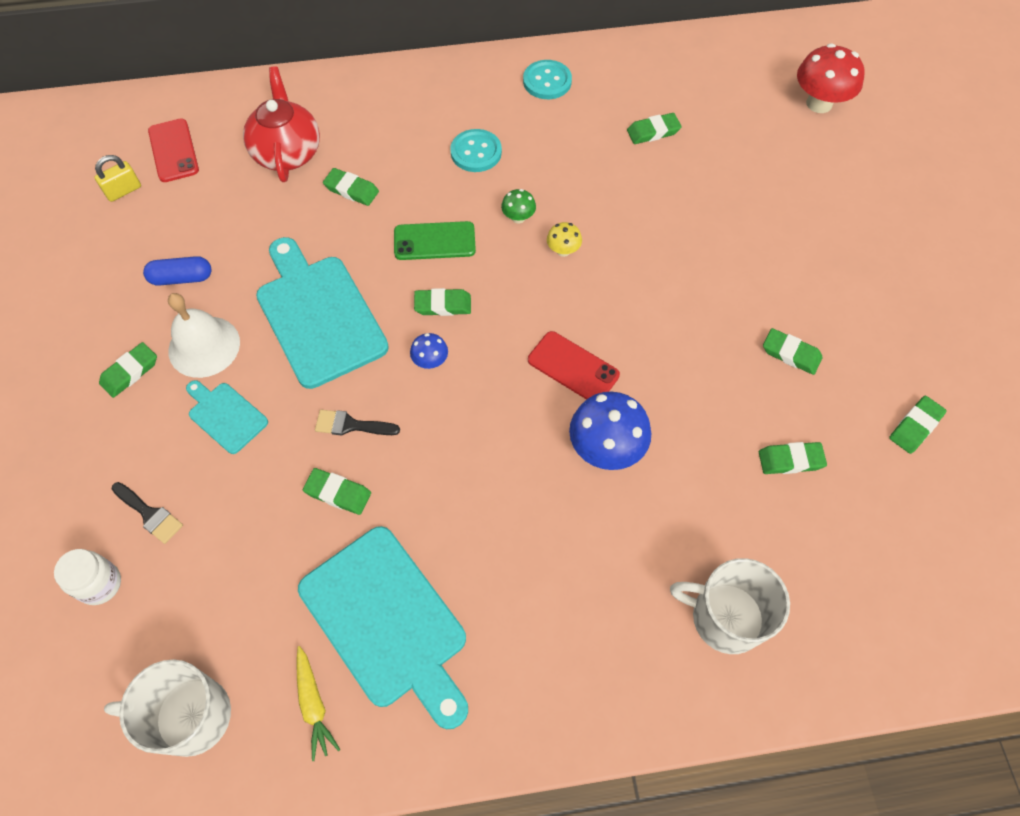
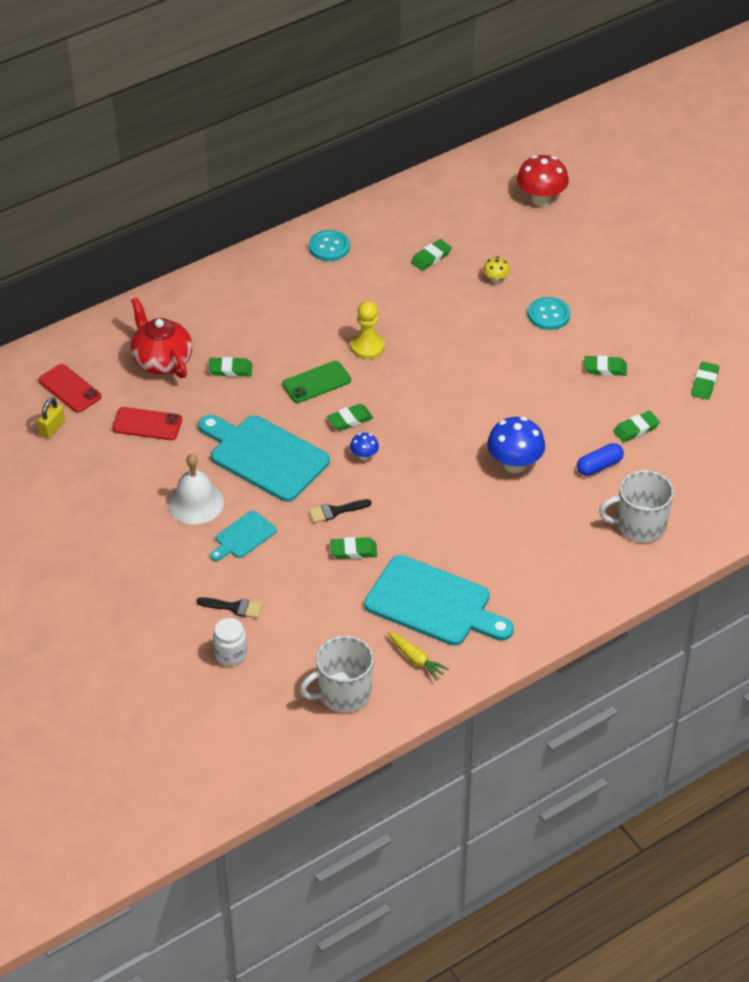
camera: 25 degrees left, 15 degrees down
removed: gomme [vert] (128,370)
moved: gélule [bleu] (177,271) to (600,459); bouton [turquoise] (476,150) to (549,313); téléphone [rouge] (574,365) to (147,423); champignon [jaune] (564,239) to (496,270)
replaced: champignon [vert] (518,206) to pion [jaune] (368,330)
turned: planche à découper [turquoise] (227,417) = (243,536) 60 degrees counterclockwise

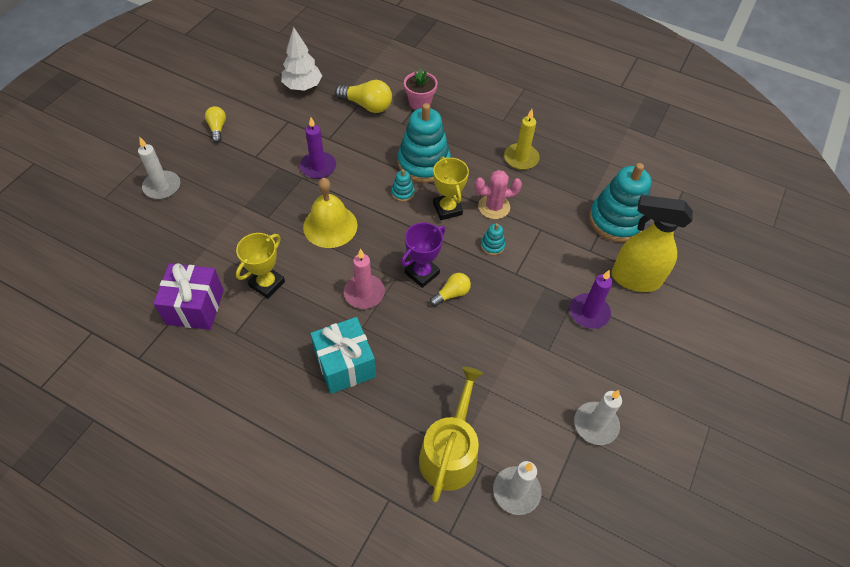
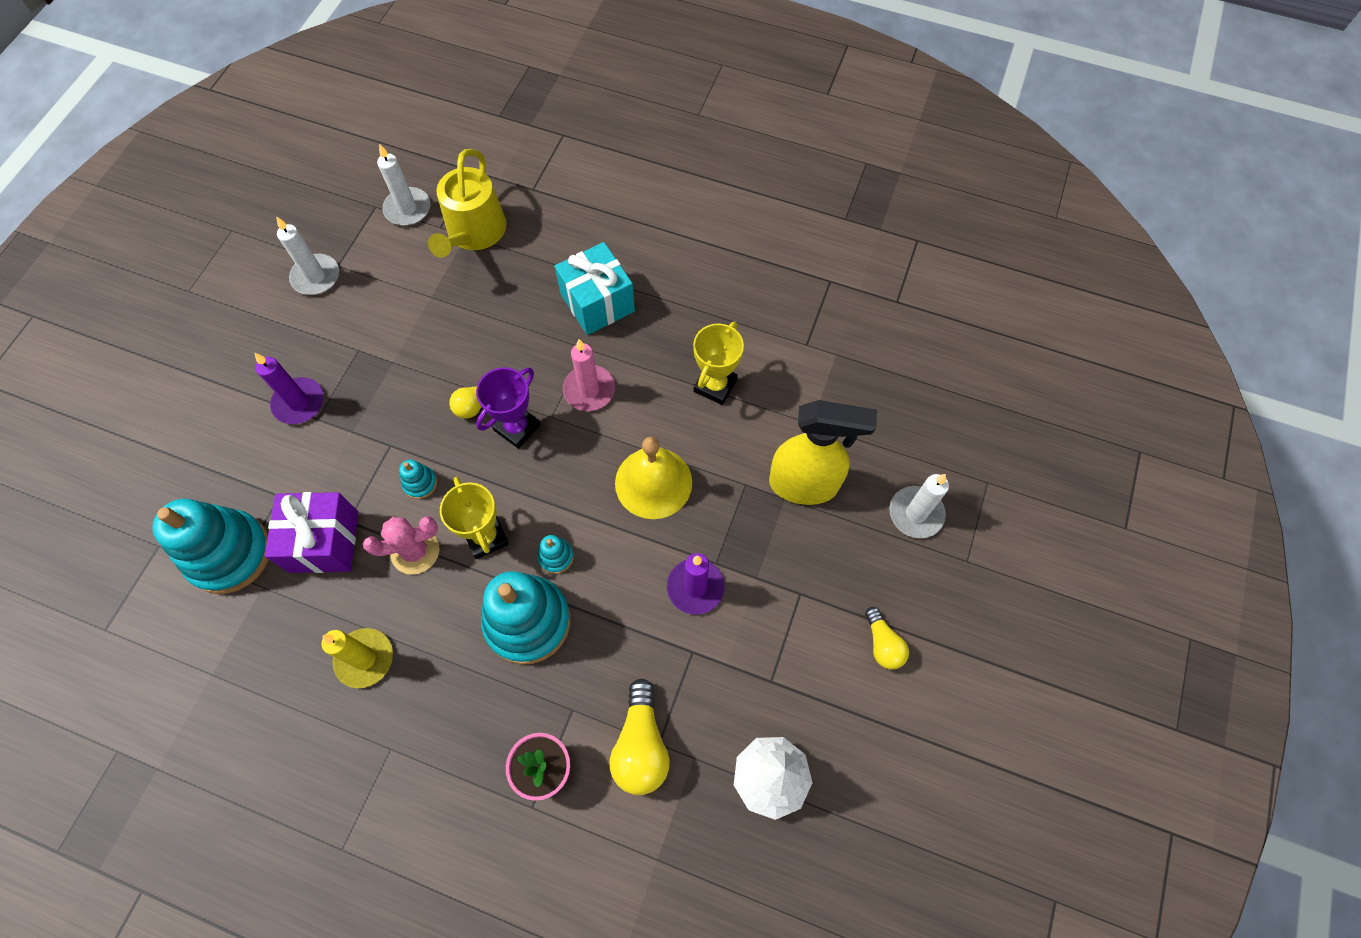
camera: 175 degrees right, 10 degrees up
moved: cadeau [violet] (188,296) to (311,532); vaporisateur [jaune] (652,243) to (823,452)
turned: ampoule [jaune] (363,96) = (640,737) 105 degrees counterclockwise

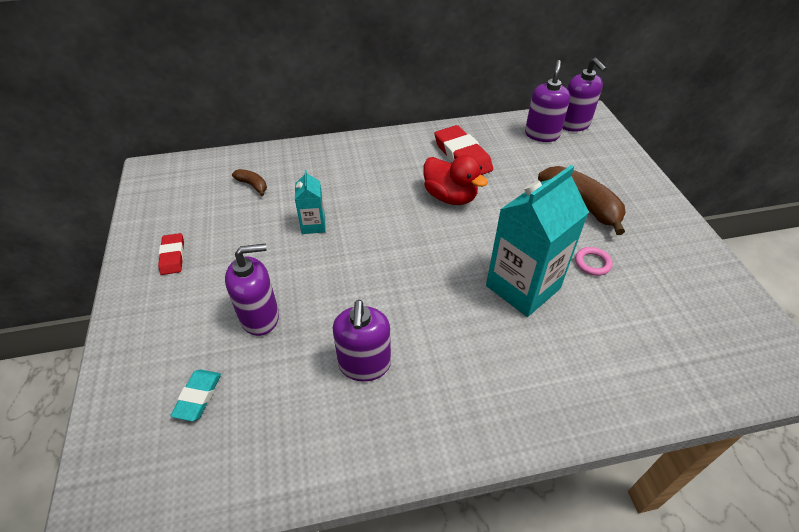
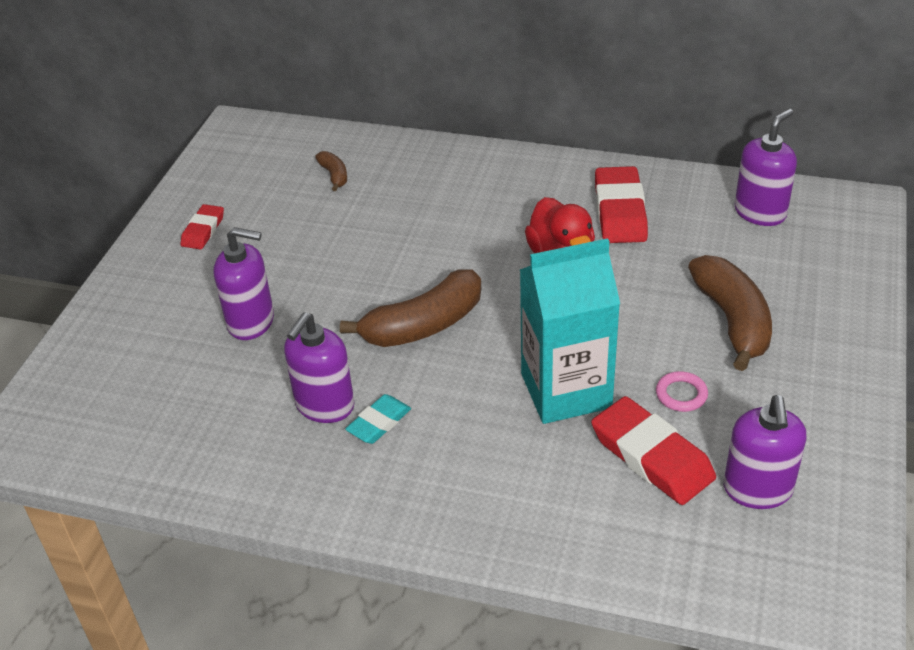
camera: 30 degrees right, 5 degrees down
removed: brique de lait [turquoise] (310,202)
added: banane [marron] (410,308); gomme [rouge] (653,450)
moved: gomme [turquoise] (195,395) to (378,419); distributeur de savon [violet] (584,95) to (765,452)

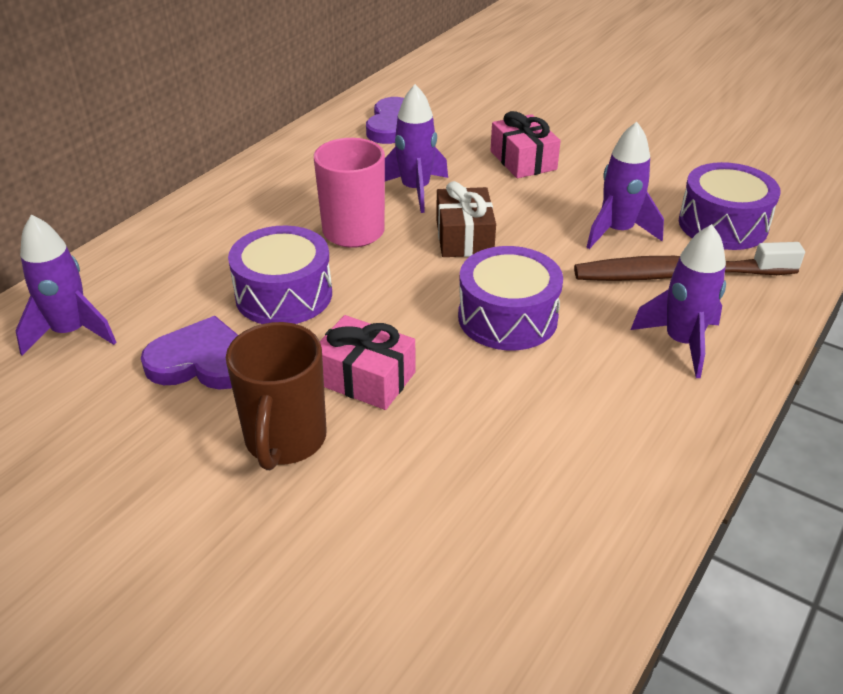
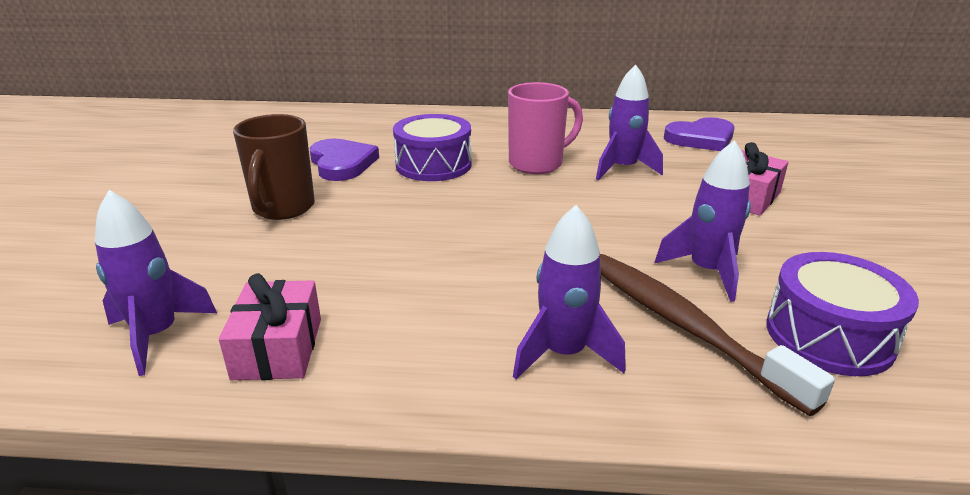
camera: 60 degrees right, 10 degrees down
removed: cadeau [marron] (466,219); tambour [violet] (510,298)
moved: fusée [violet] (65,285) to (156,283); cadeau [rose] (368,362) to (270,326)
turned: tasse [marron] (276,396) = (274,167) 60 degrees counterclockwise

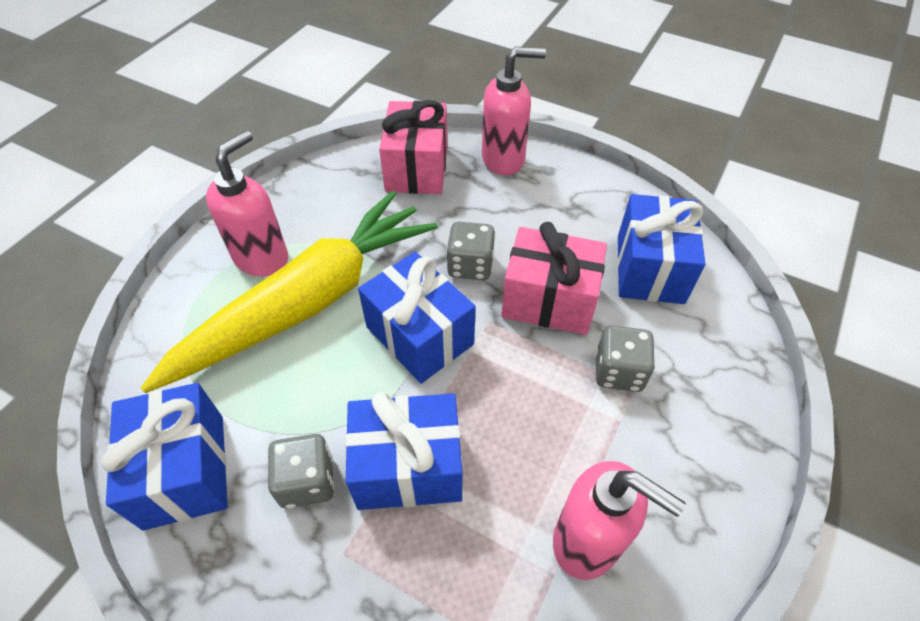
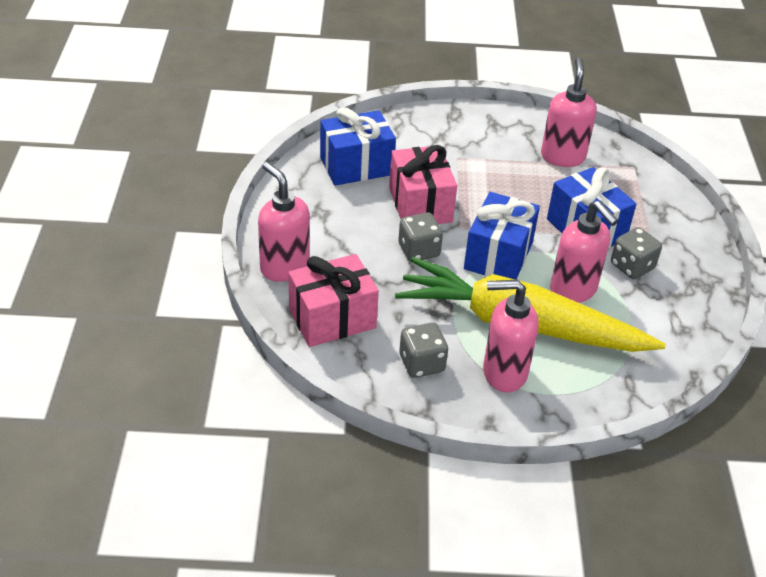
camera: 120 degrees left, 10 degrees down
removed: cadeau [bleu] (164,457)
added: distributeur de savon [rose] (584,252)
moved: dé [gris] (625,358) to (423,350)

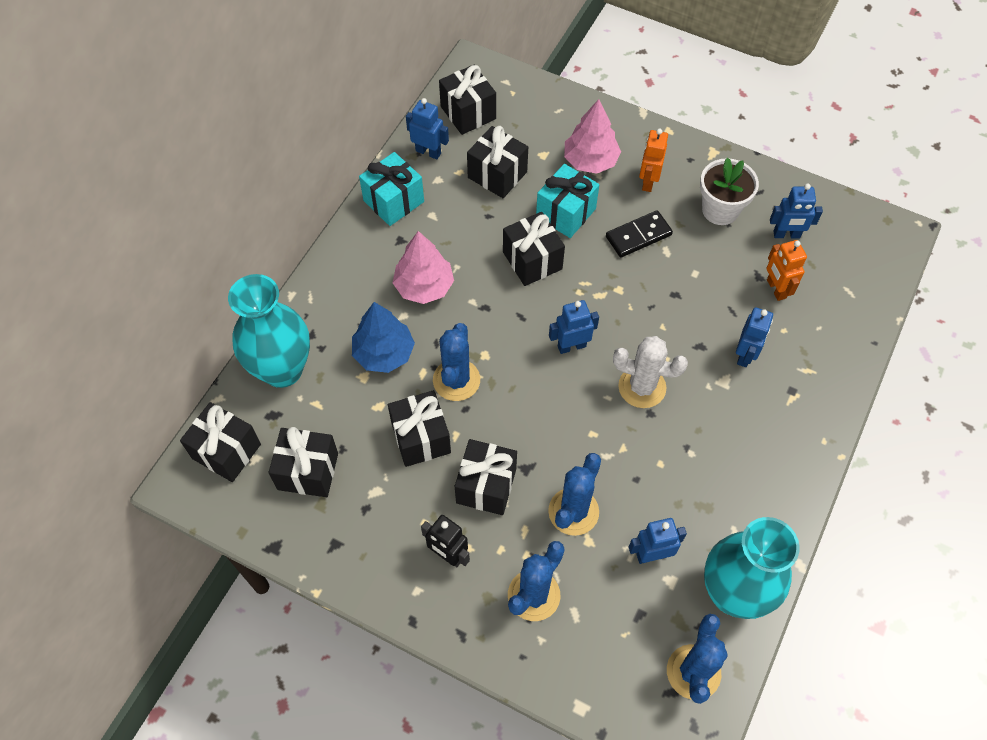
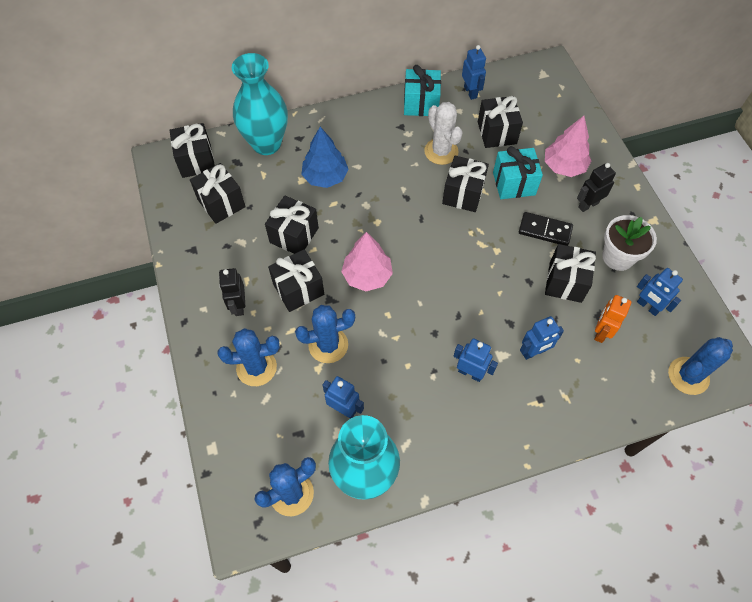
camera: 45 degrees right, 0 degrees up
moved: arbre [rose] (423,267) to (367,261); cactus [bleu] (456,362) to (700,366); cadeau [noir] (467,100) to (570,273); robot [bleu] (574,327) to (475,360); cactus [blanc] (650,372) to (443,133)
recoloured: robot [orange] (653,160) to robot [noir] (596,187)

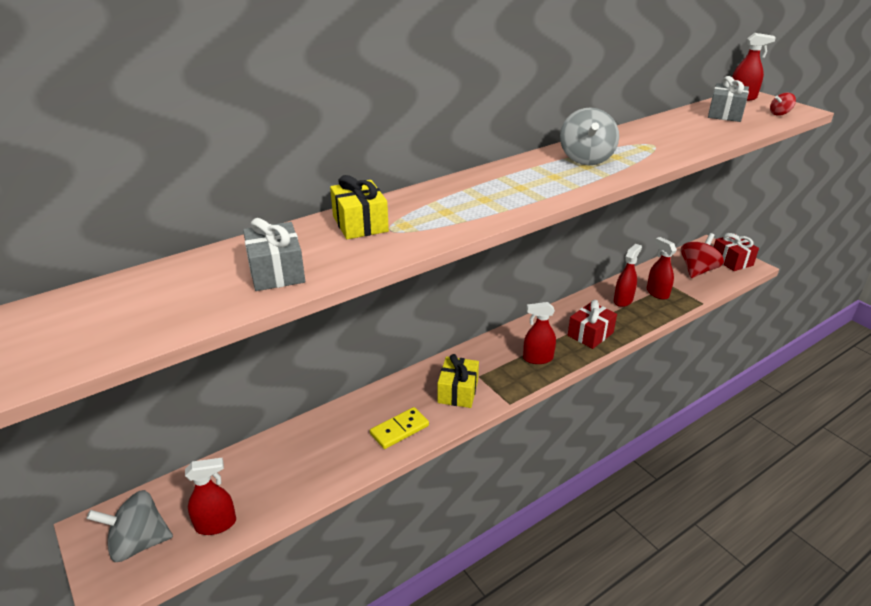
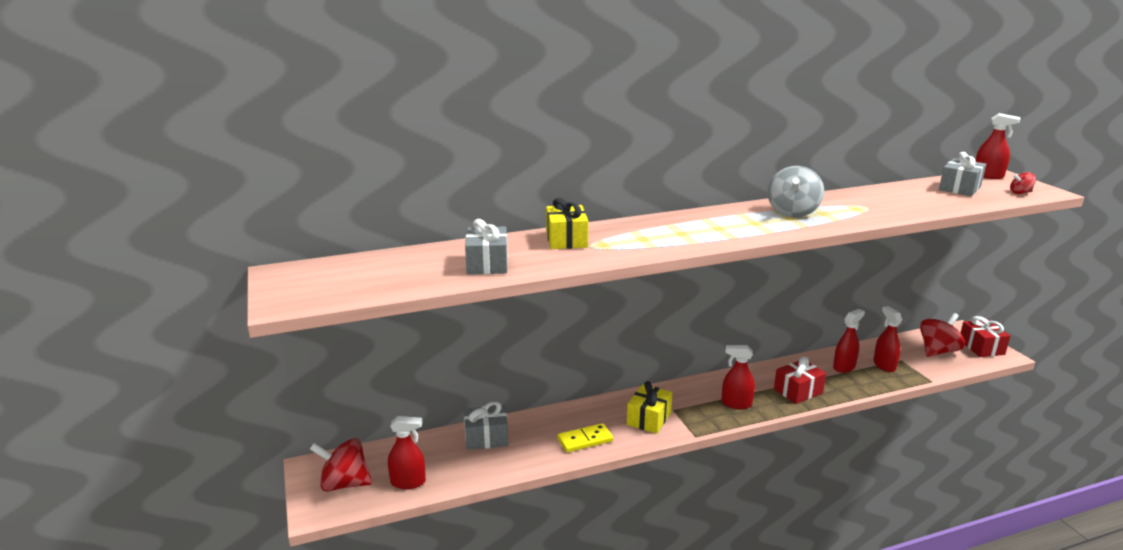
camera: 15 degrees right, 10 degrees down
added: cadeau [gris] (486,425)
recoloured: toupie [gris] (129,526) to toupie [rouge] (341,465)

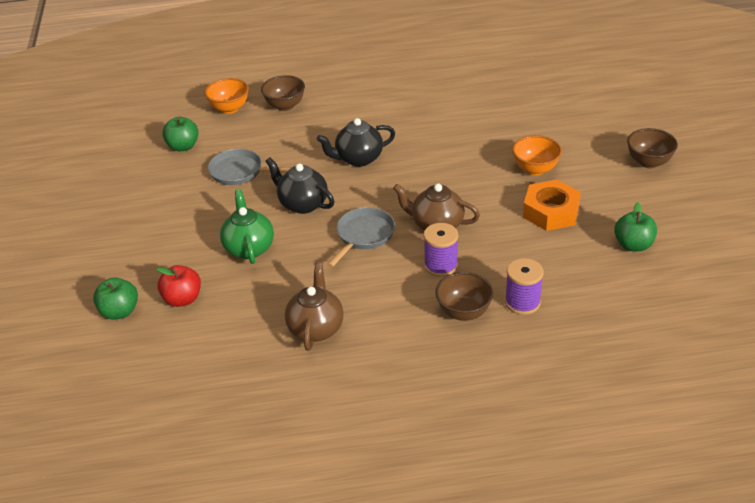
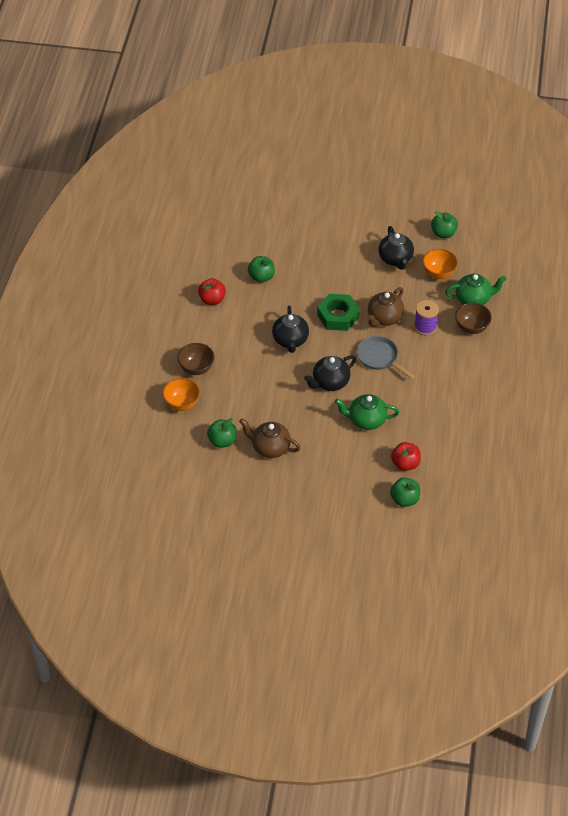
camera: 75 degrees left, 10 degrees up
removed: poêle [gris] (249,167); bol [marron] (652,148)
added: pomme [rouge] (212,291); pomme [vert] (261,269); écrou [vert] (338,312)
moved: théière [marron] (314,307) to (269,438); bol [orange] (537,155) to (440,264)
replaced: bobine [violet] (524,286) to théière [vert] (475,289); écrou [orange] (552,205) to théière [noir] (396,248)

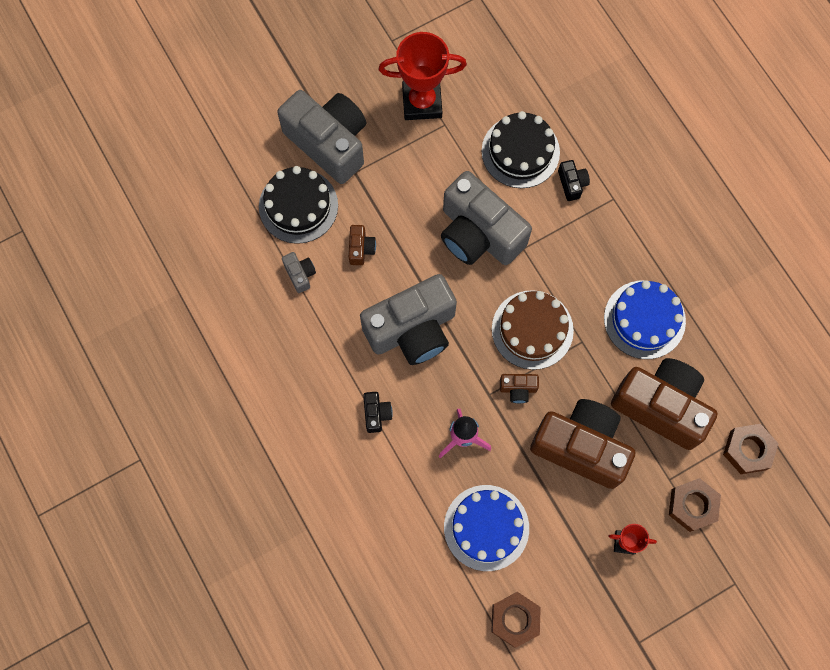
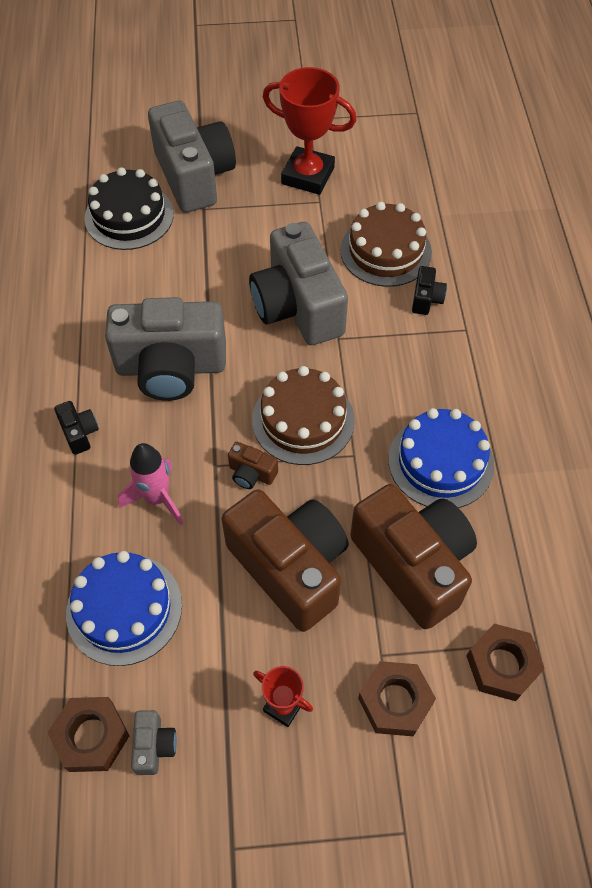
camera: 25 degrees right, 15 degrees down
removed: appareil photo [marron] (362,245)
moved: appareil photo [gris] (299,272) to (154,742)
recoloured: gâteau [noir] (521,149) to gâteau [marron] (386,244)
turned: appareil photo [noir] (378,412) = (76,428) 45 degrees counterclockwise

